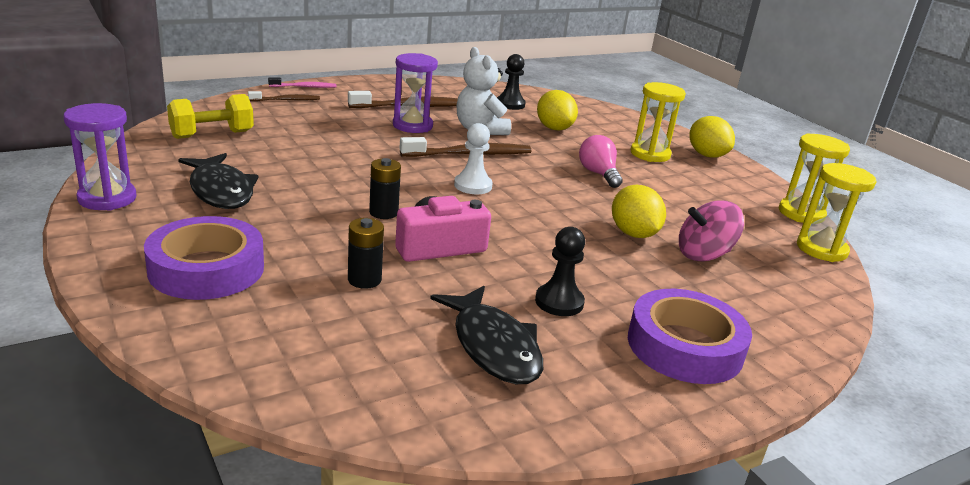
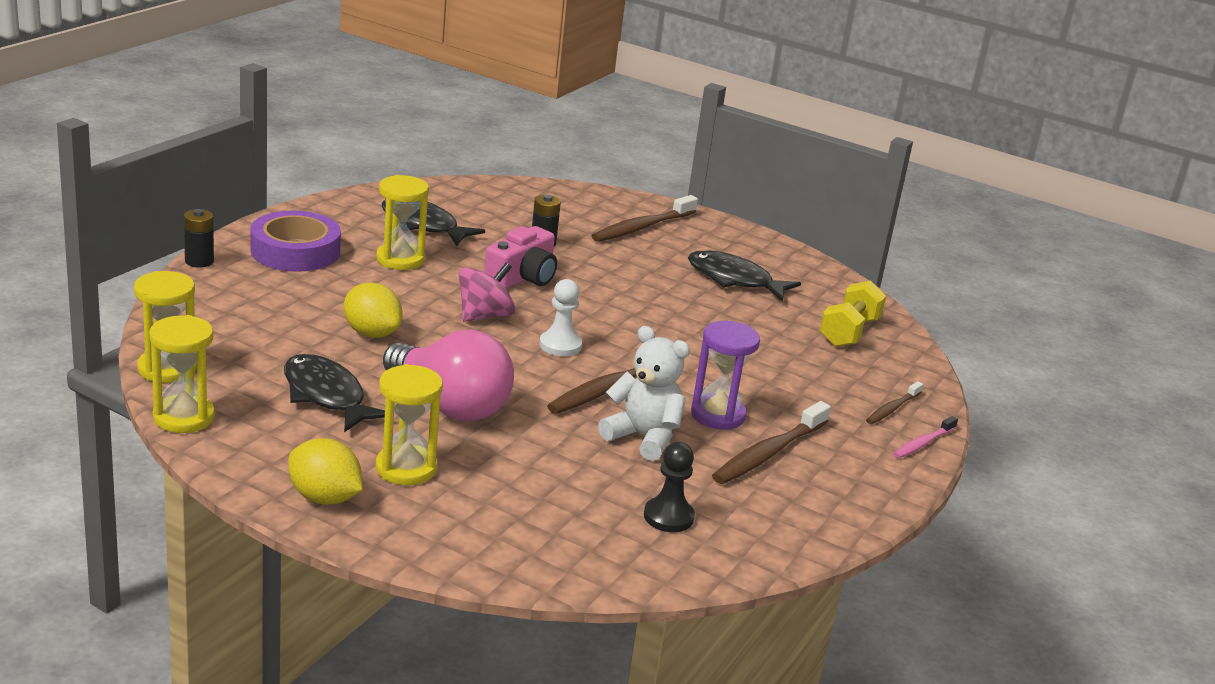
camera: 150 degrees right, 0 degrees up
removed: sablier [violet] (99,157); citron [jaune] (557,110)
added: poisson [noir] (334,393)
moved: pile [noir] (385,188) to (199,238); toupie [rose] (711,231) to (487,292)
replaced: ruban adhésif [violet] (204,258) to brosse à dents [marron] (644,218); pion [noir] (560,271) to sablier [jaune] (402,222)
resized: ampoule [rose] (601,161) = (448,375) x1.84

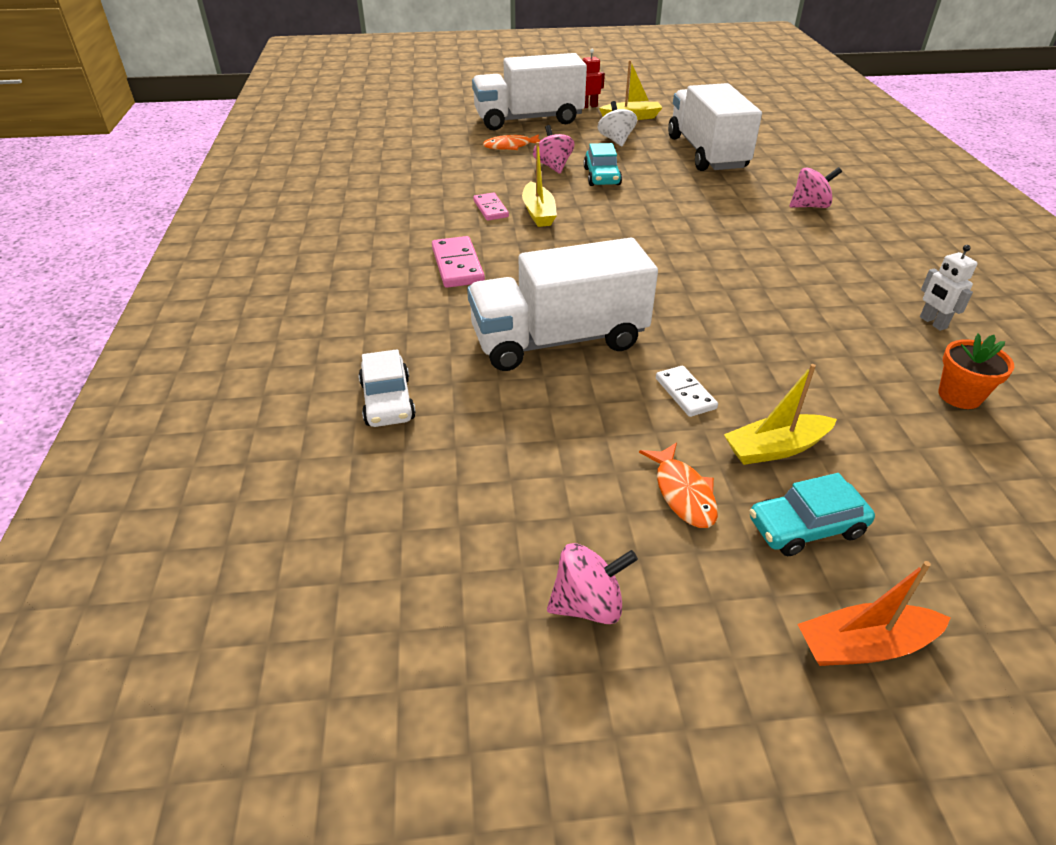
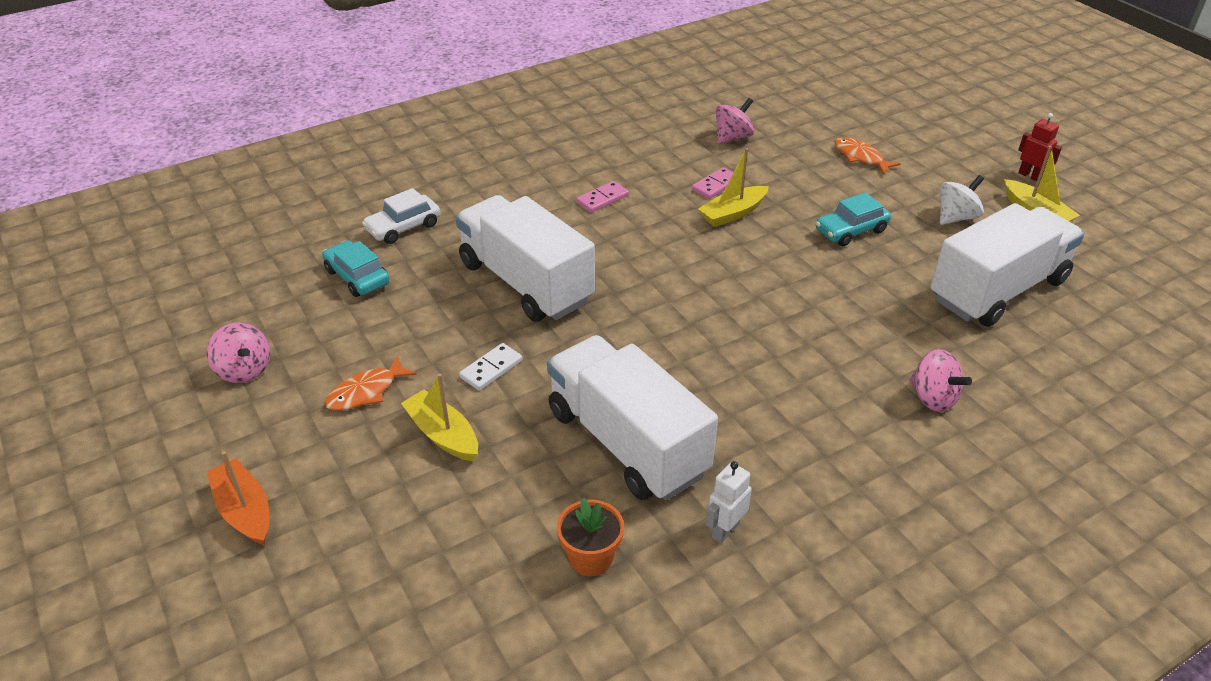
camera: 65 degrees right, 0 degrees up
moved: camion [blanc] (529,92) to (632,418); toupie [rose] (554,149) to (735,121); voiture [turquoise] (812,514) to (356,268)
resized: domino [rose] (458,262) = (602,197) x0.66

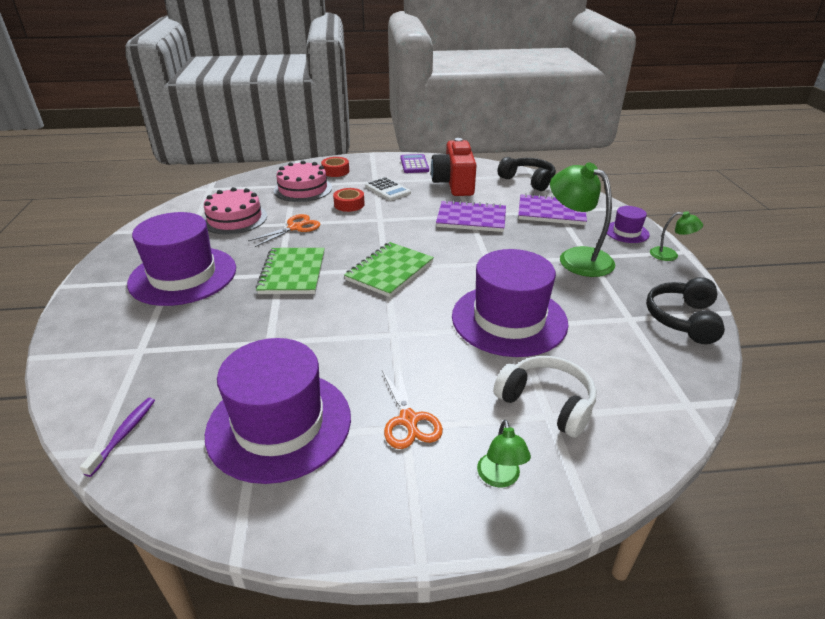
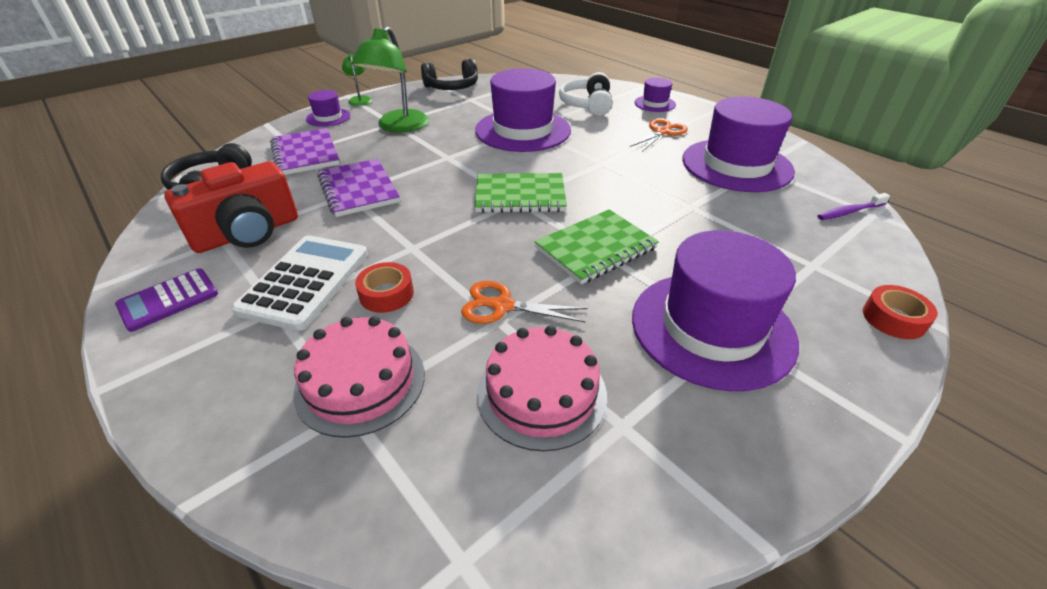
camera: 125 degrees left, 5 degrees up
moved: ruban adhésif [rouge] (335,167) to (900,312)
replaced: lampe [vert] (504,454) to chapeau [violet] (655,95)
resized: calculatrice [blanc] (388,189) = (299,283) x1.58

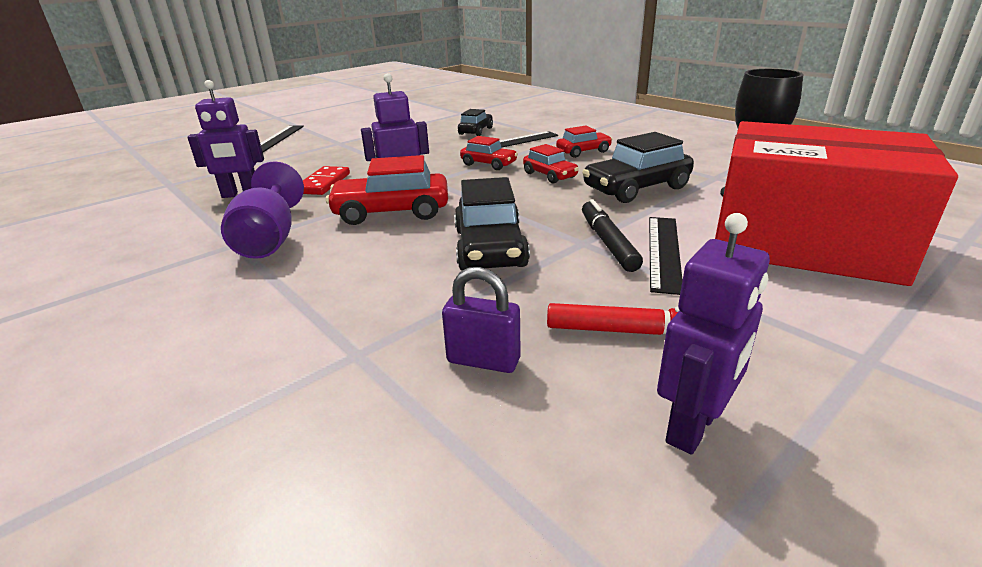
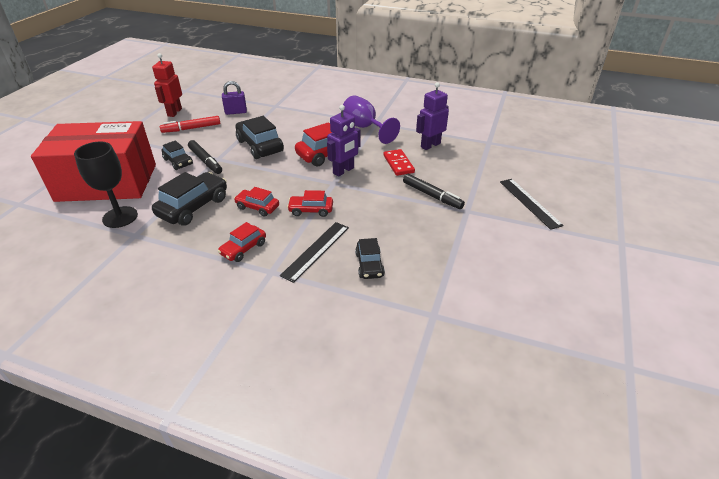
camera: 150 degrees right, 10 degrees up
added: feutre [noir] (434,191)
replaced: règle [noir] (666,256) to voiture [noir] (177,155)
recoloured: robot [violet] (713,333) to robot [rouge] (167,85)

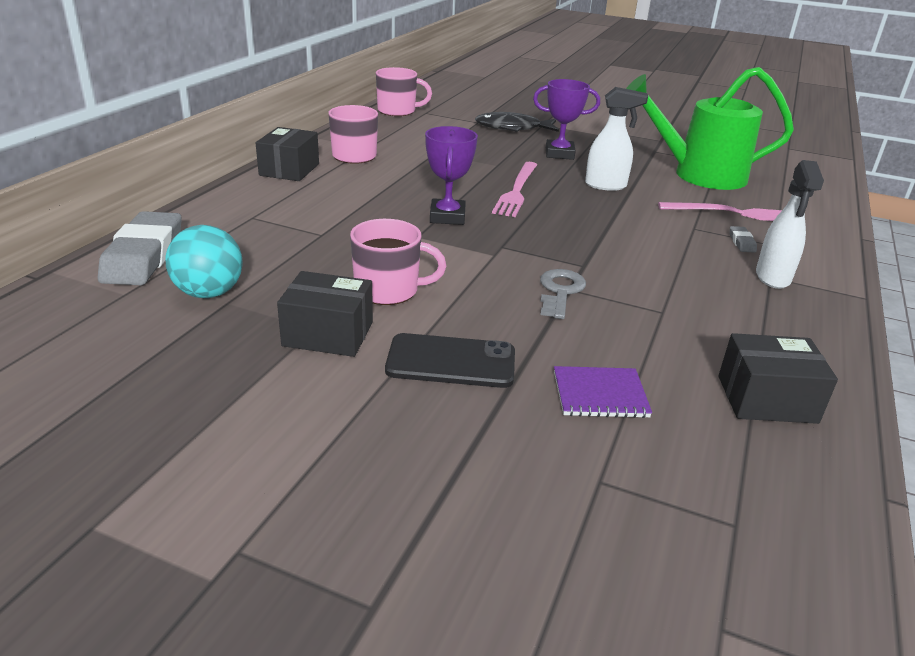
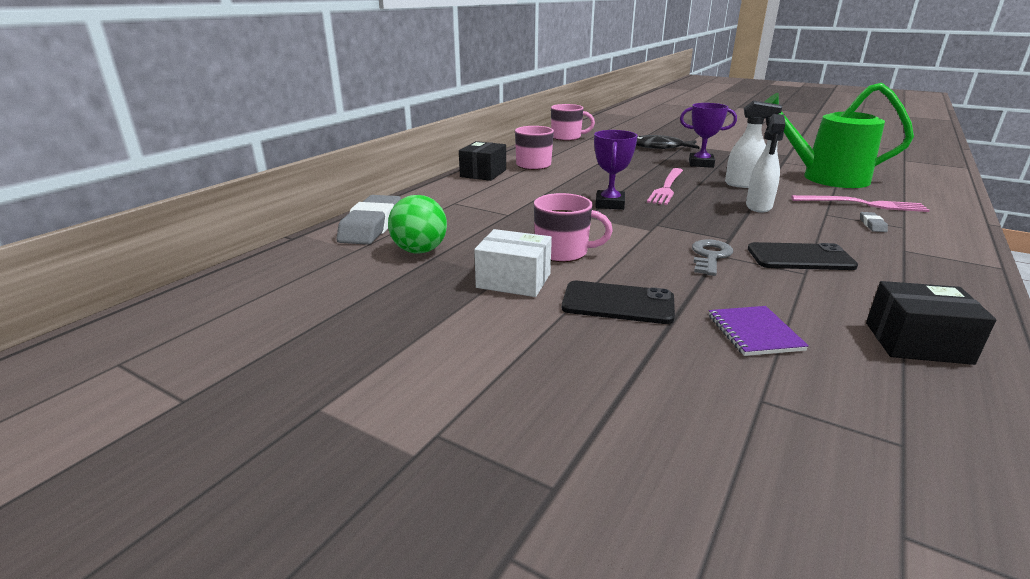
camera: 10 degrees right, 5 degrees down
added: téléphone [noir] (803,256)
moved: vaporisateur [blanc] (790,224) to (765,163)
recoloured: balle [turquoise] (204,261) to balle [vert] (417,224); boîte [noir] (325,314) to boîte [blanc] (513,263)
turned: carnet [violet] (603,392) = (759,331) 75 degrees clockwise

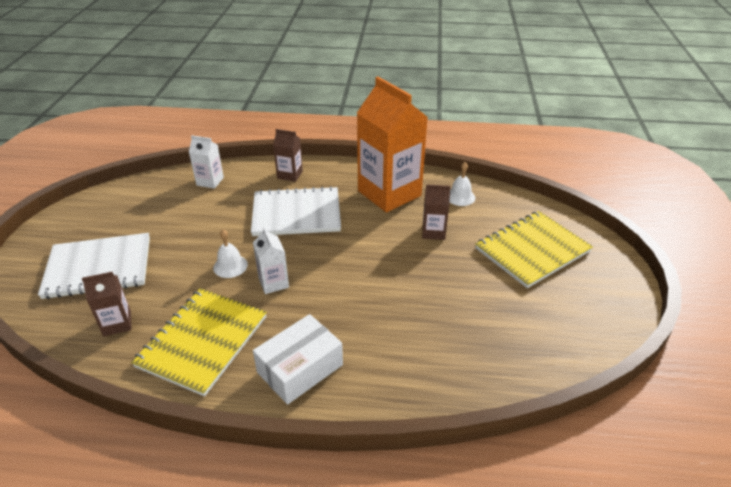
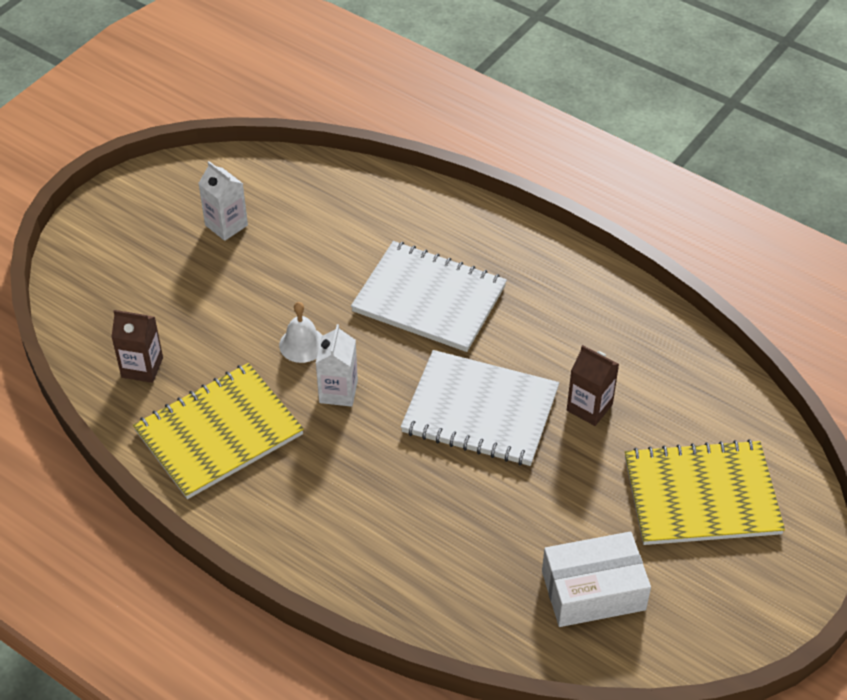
camera: 30 degrees right, 10 degrees up
removed: brique de lait [marron] (288,155); brique de lait [orange] (392,144); cloche [blanc] (462,184)
moved: carnet [blanc] (94,266) to (480,408); brique de lait [blanc] (206,162) to (223,201); boîte [blanc] (298,359) to (596,579)

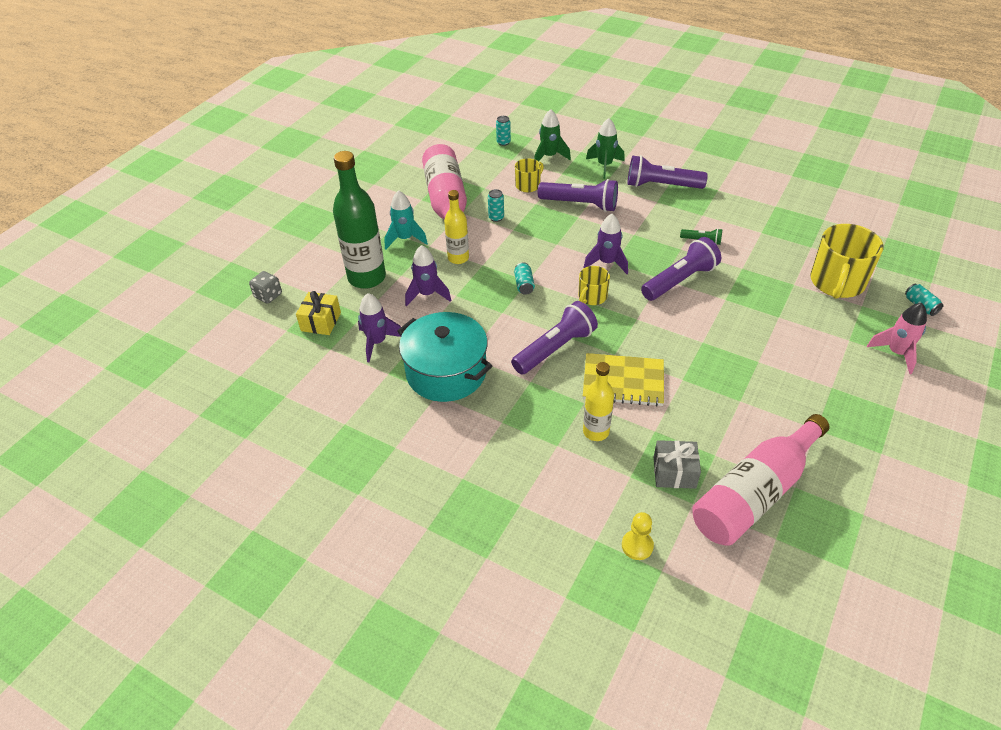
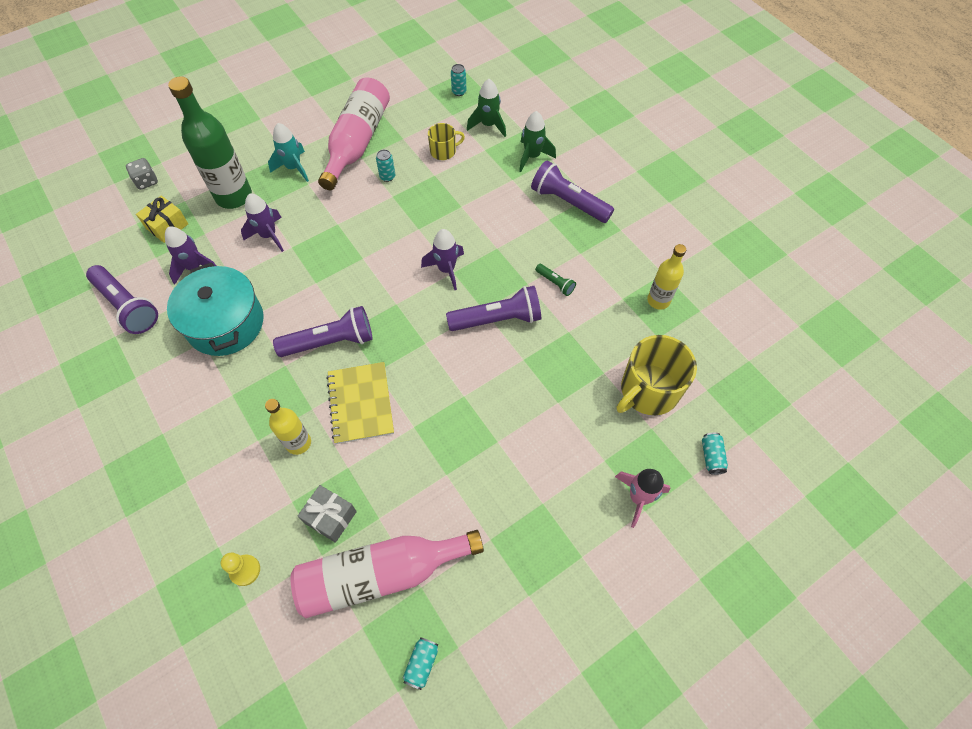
camera: 25 degrees right, 15 degrees up
removed: tasse [jaune] (594,285)
moved: bouteille [jaune] (456,227) to (666,277); canette [turquoise] (524,278) to (420,663); lampe de poche [violet] (578,195) to (122,299)
turned: carnet [jaune] (623,380) = (360,403) 45 degrees clockwise

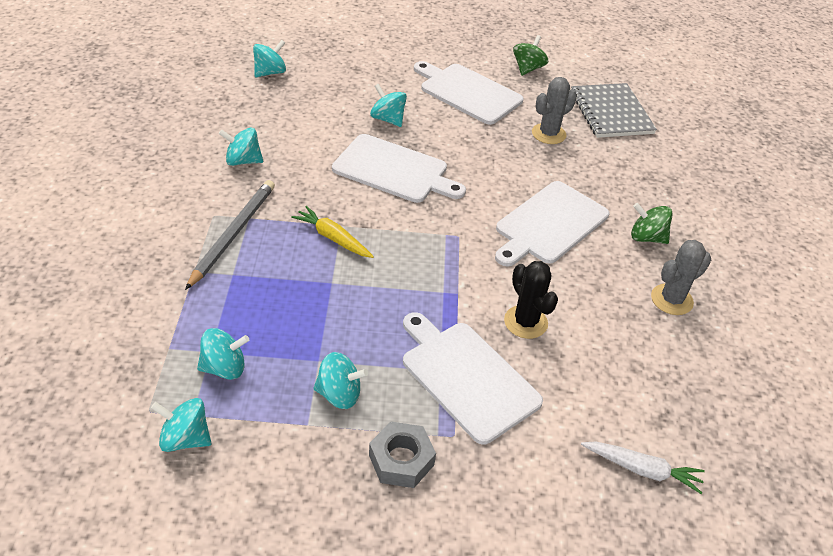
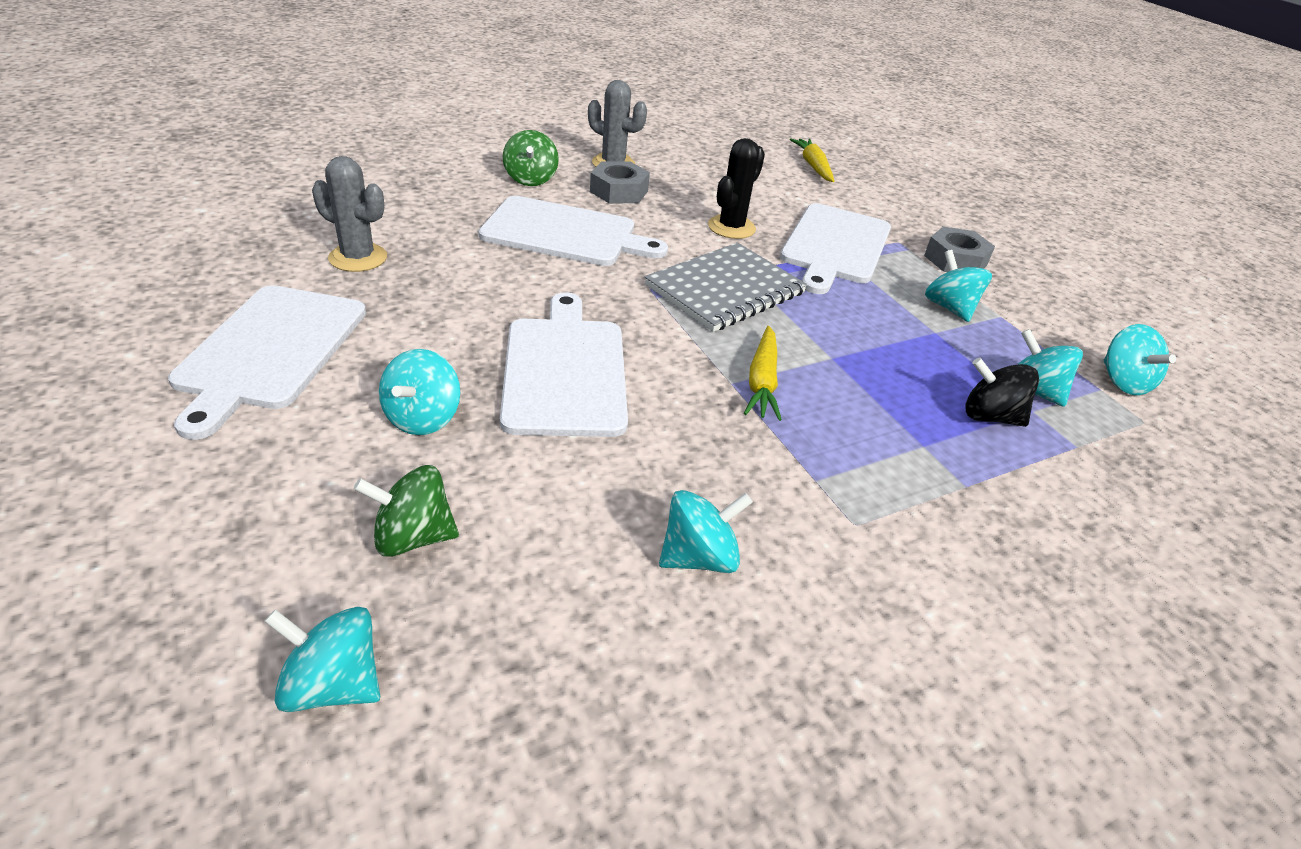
camera: 120 degrees left, 5 degrees down
removed: crayon [gris] (230,235)
added: écrou [gris] (620,182); toupie [noir] (1002,392)
moved: toupie [vert] (530,55) to (406,511); carnet [gris] (614,110) to (726,287)
recoloured: carotte [blanc] (643,468) to carotte [jaune] (812,160)
turned: toupie [turquoise] (241,147) = (706,531) 90 degrees counterclockwise

